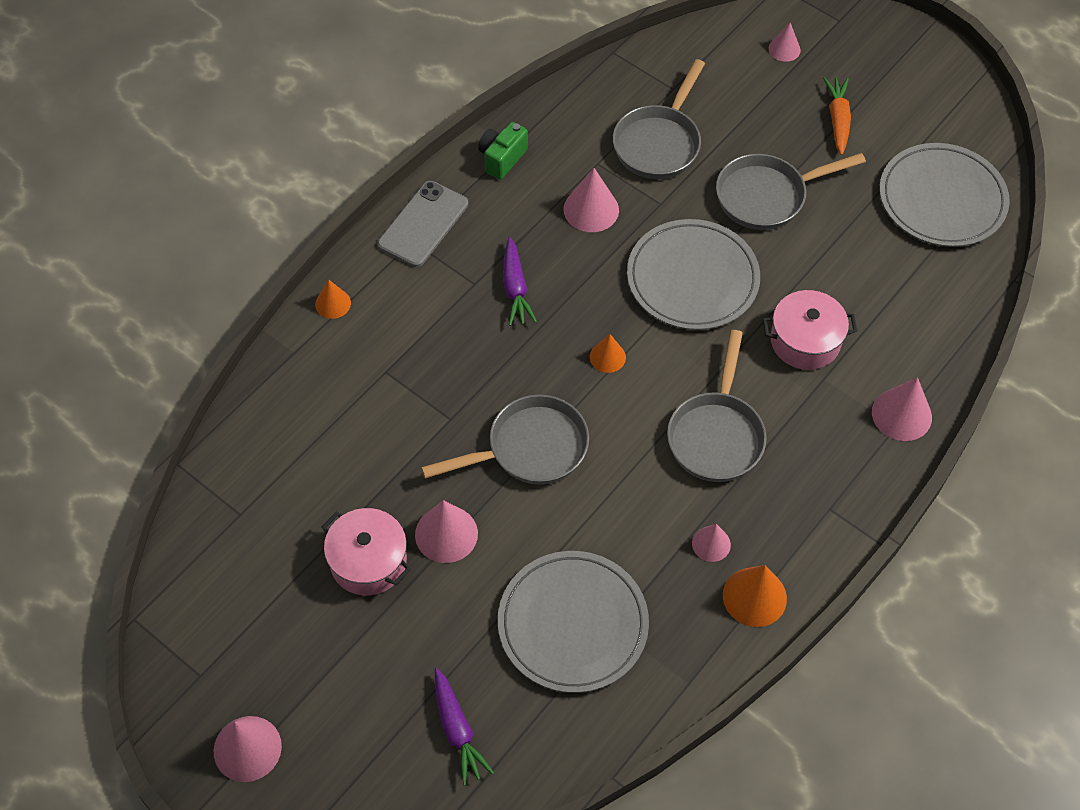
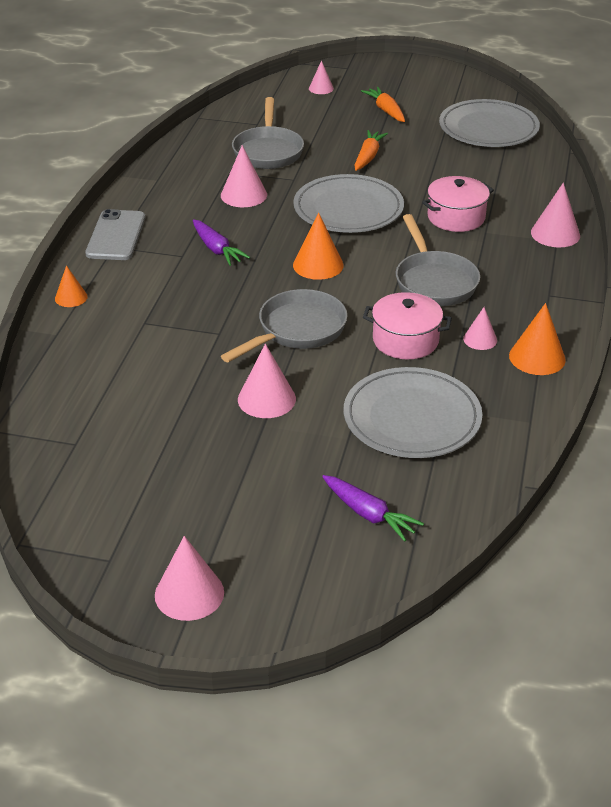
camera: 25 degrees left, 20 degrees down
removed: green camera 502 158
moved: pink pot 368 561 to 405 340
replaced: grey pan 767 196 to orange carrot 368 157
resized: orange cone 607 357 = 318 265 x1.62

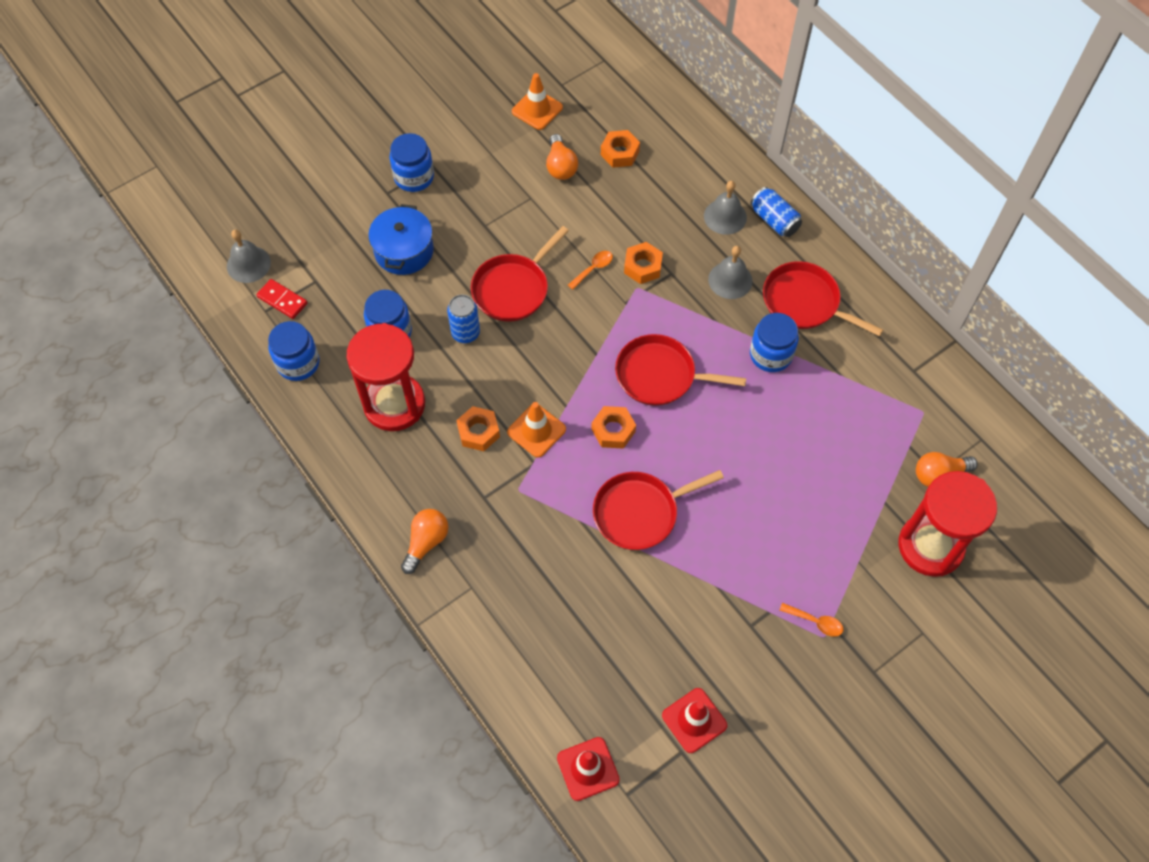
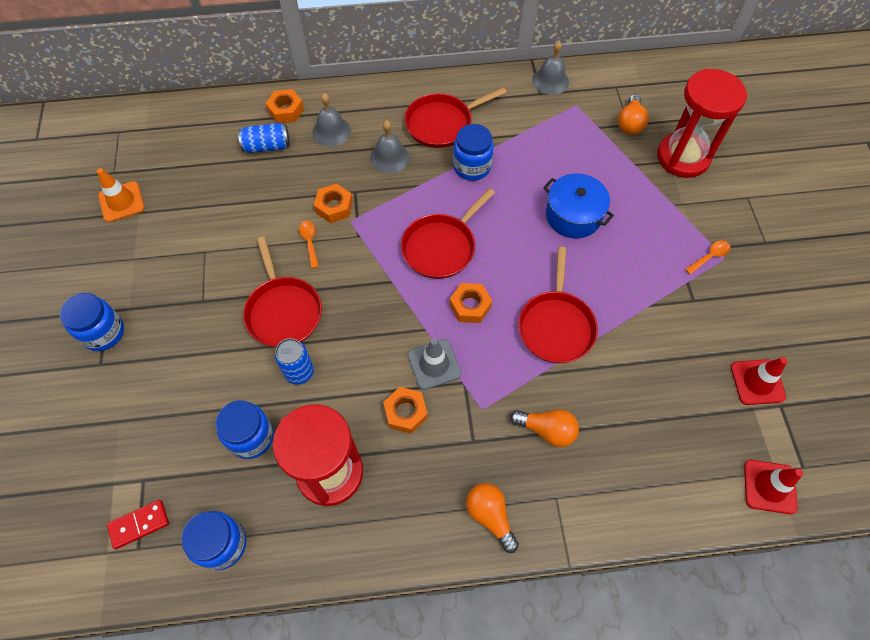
camera: 60 degrees left, 0 degrees up
moved: orange nut 620 153 to 286 110; orange light bulb 560 166 to 547 430; blue can 774 220 to 267 146; blue pot 404 251 to 573 215; grey bell 248 264 to 550 80
recoloured: orange traffic cone 536 430 to grey traffic cone 434 364

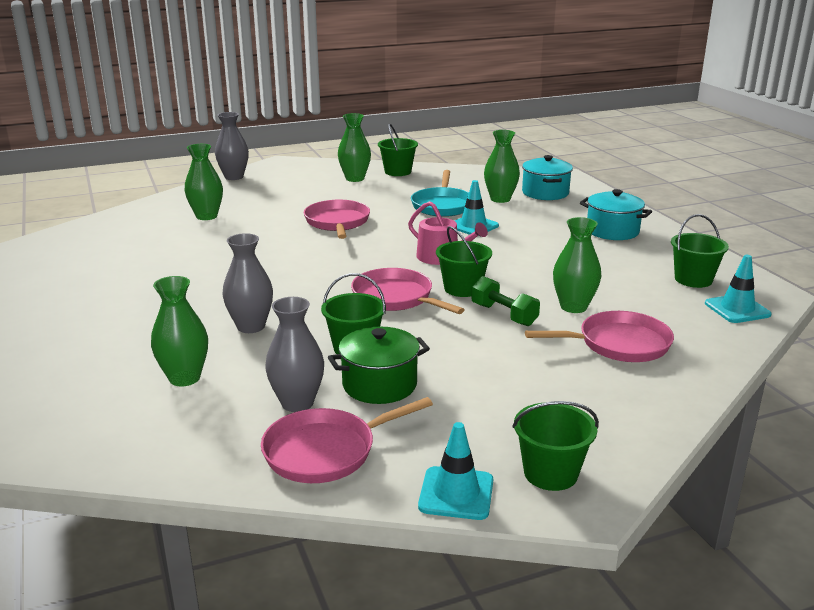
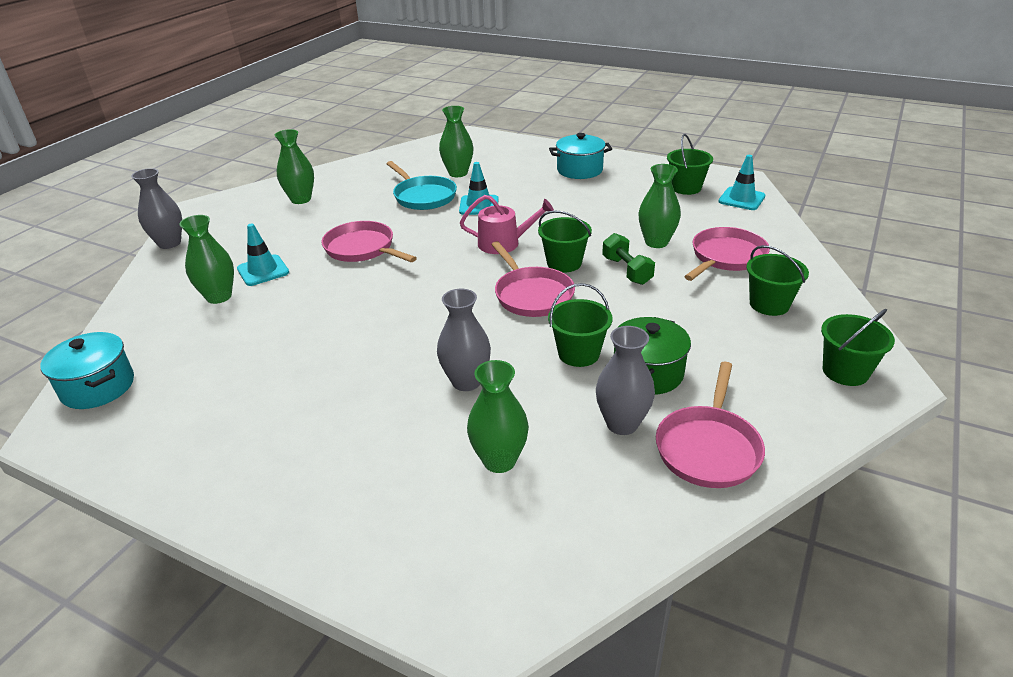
camera: 40 degrees left, 10 degrees up
moved: green bucket 398 172 to 769 304; turquoise pot 545 193 to 98 387; turquoise traffic cone 456 493 to 263 271
turned: pink pan 396 298 = 532 295 120 degrees counterclockwise; green dumbbell 504 315 = 626 271 60 degrees clockwise

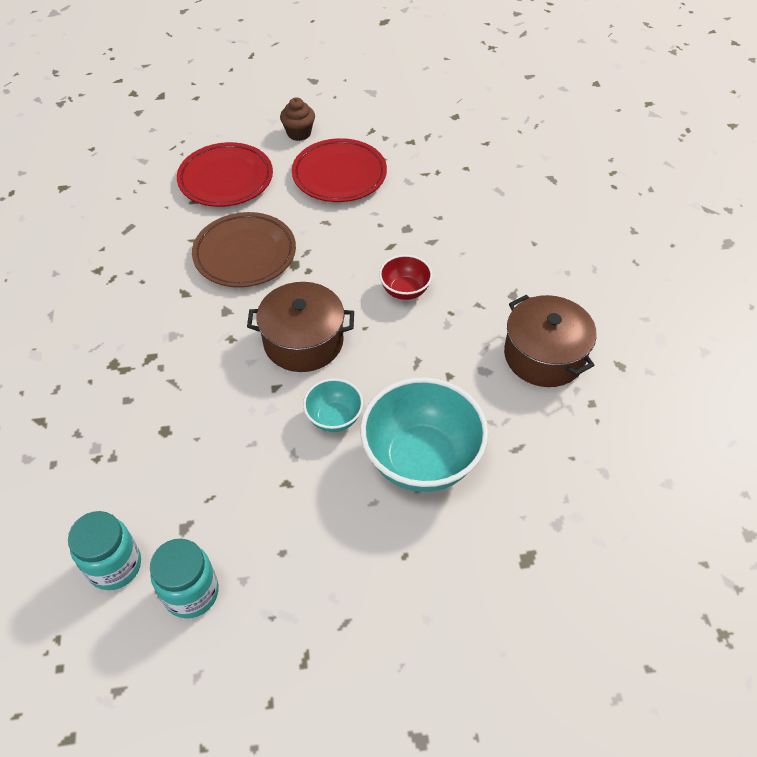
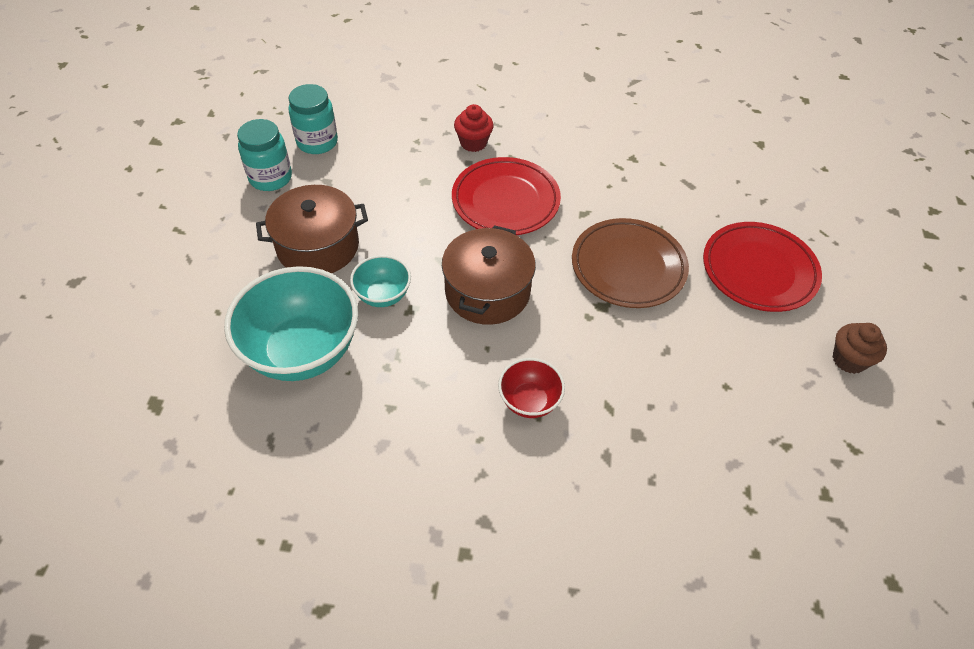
camera: 105 degrees right, 0 degrees up
added: red cupcake 473 143
moved: red plate 339 175 to 505 201; brown pot 544 355 to 318 246

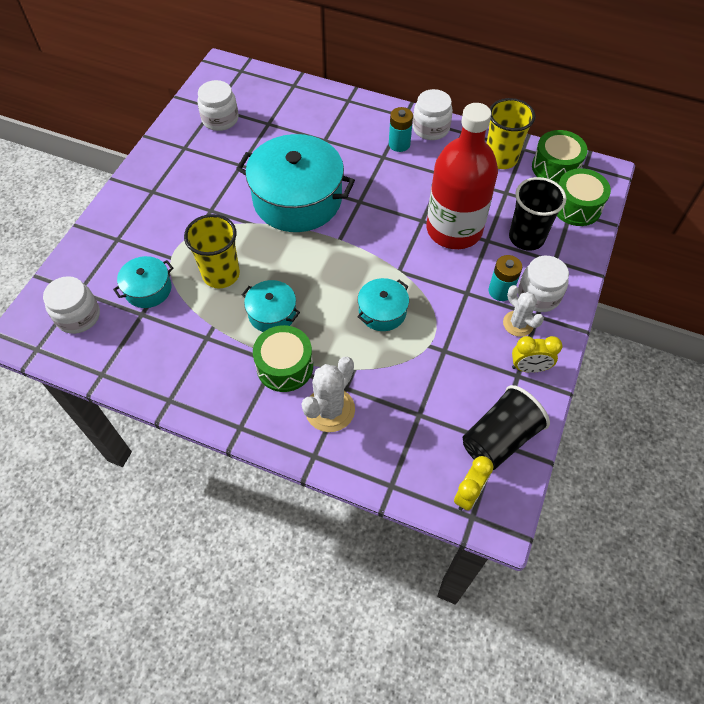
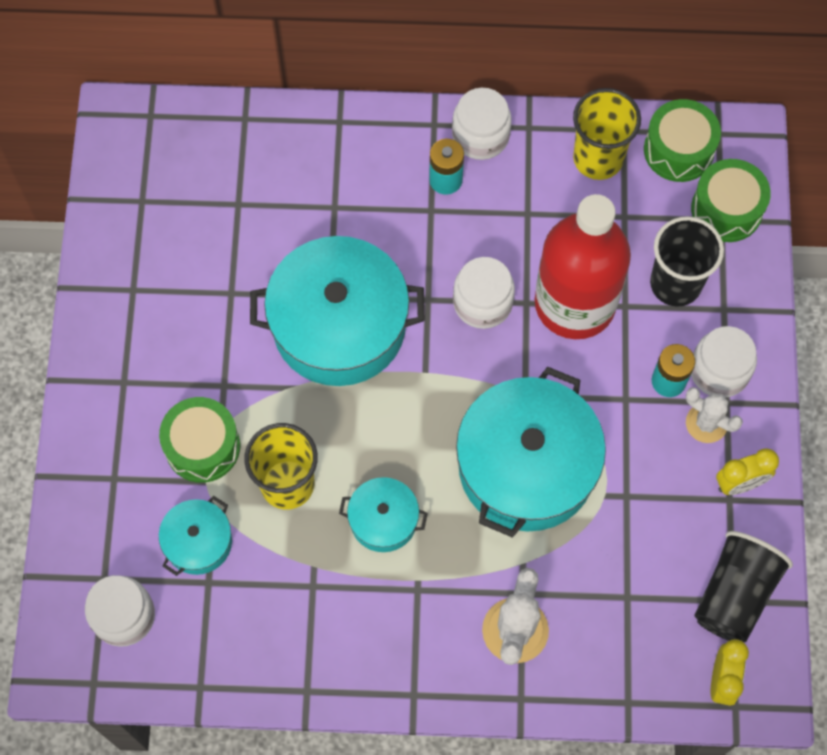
camera: 20 degrees left, 10 degrees up
moved: white jar 220 119 to 482 302; green drum 285 366 to 202 446
resized: turquoise pot 382 312 = 527 466 x2.06

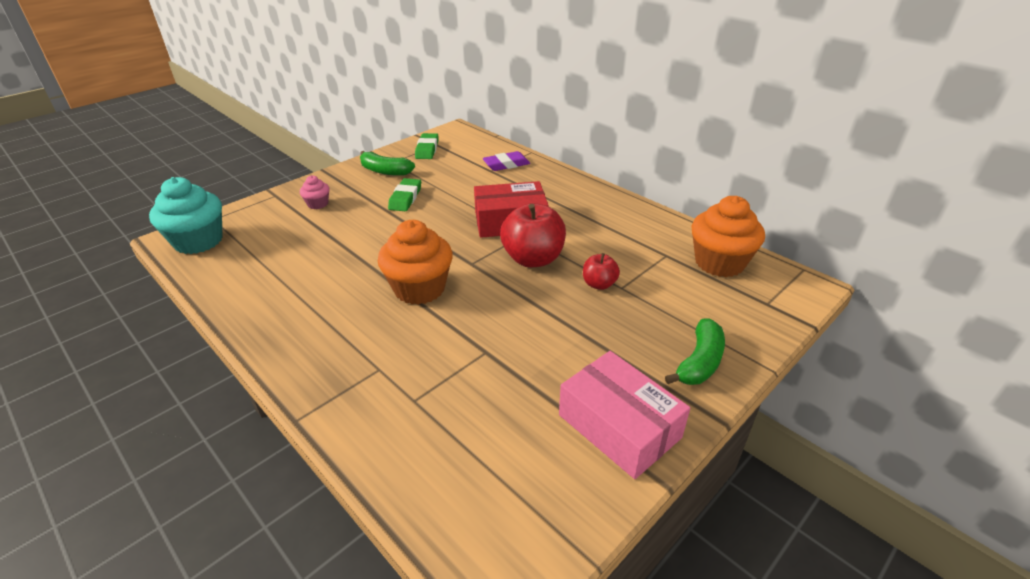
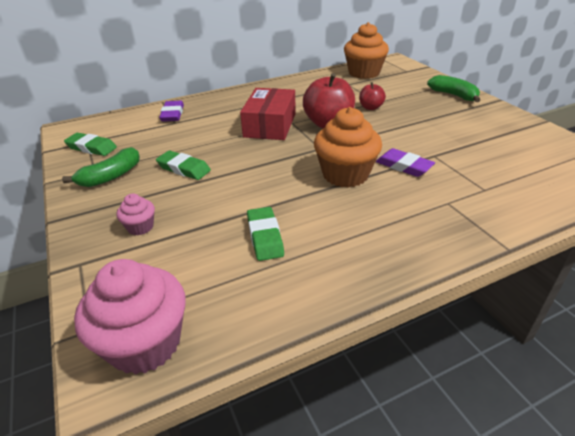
camera: 70 degrees left, 0 degrees up
removed: pink box 619 426
added: purple eraser 403 166; green eraser 265 237
recoloured: turquoise cupcake 198 241 to pink cupcake 145 343

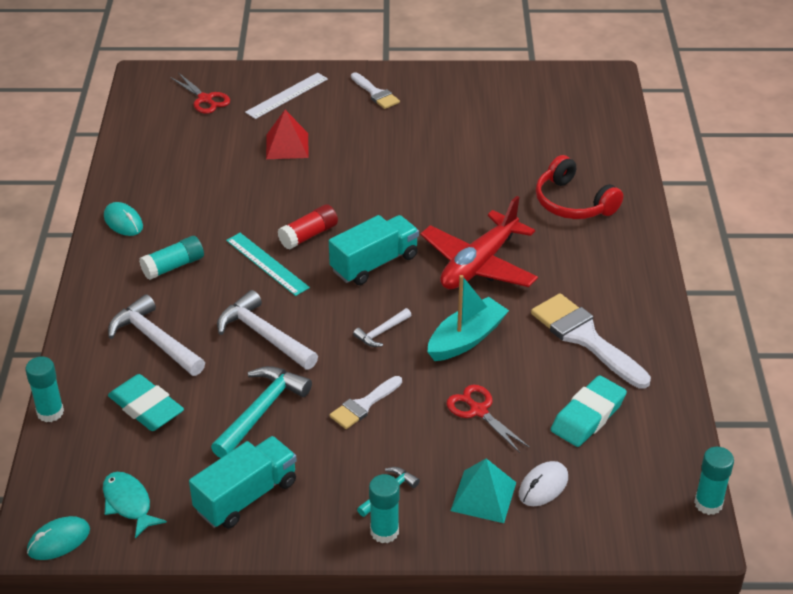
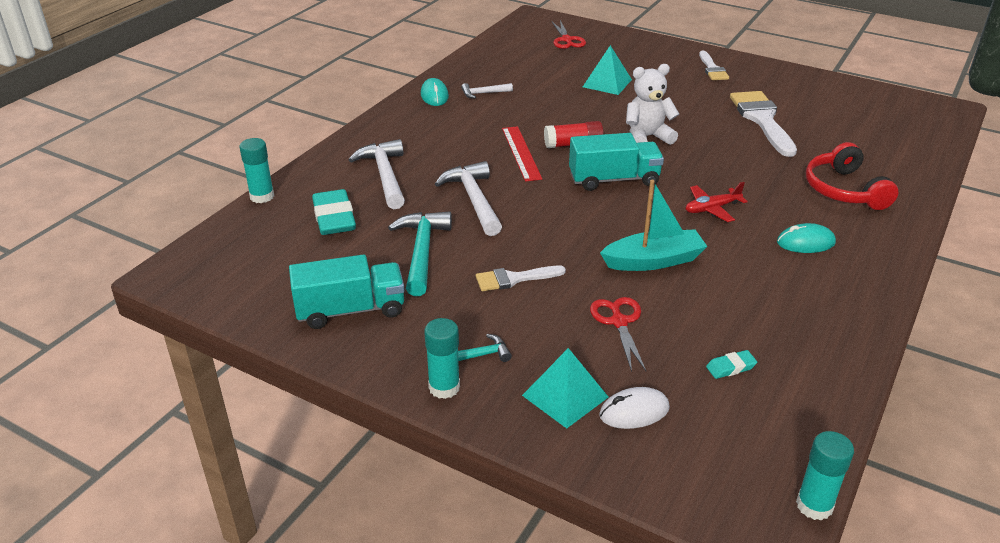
camera: 30 degrees right, 5 degrees down
removed: white ruler 287 95; turquoise glue stick 173 266; turquoise fish 129 503
added: white teddy bear 647 137
moved: white brush 585 338 to 762 120; white hammer 381 332 to 484 93; turquoise mouse 59 541 to 805 243
recoloured: red pyramid 287 146 to turquoise pyramid 607 83; turquoise ruler 267 264 to red ruler 521 153
turned: turquoise hammer 261 411 = 421 252 60 degrees counterclockwise
resized: red plane 479 264 = 712 209 x0.50; turquoise eraser 588 416 = 730 367 x0.49

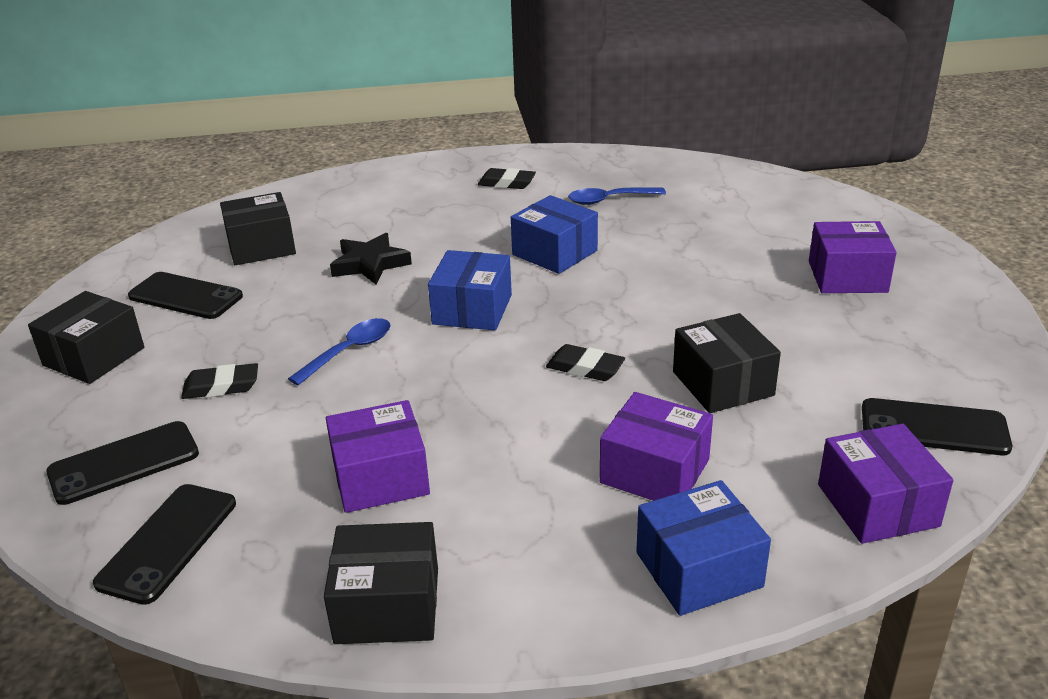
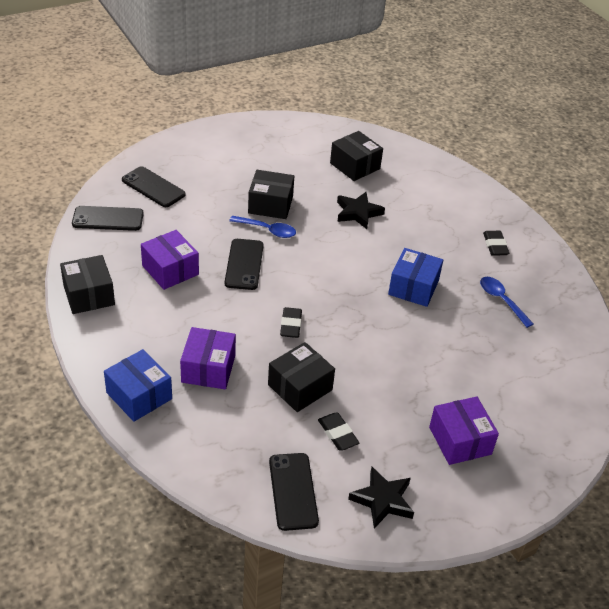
camera: 65 degrees right, 10 degrees up
removed: blue box 472 309; purple box 877 505
added: black star 382 500
moved: black phone 185 296 to 244 264; black box 94 356 to 270 205; black eraser 221 386 to 338 434

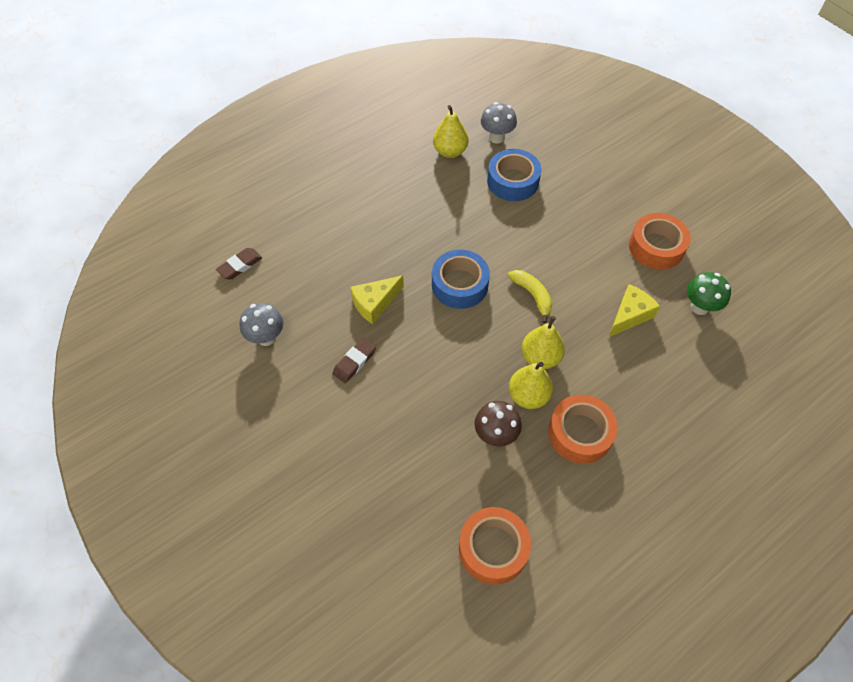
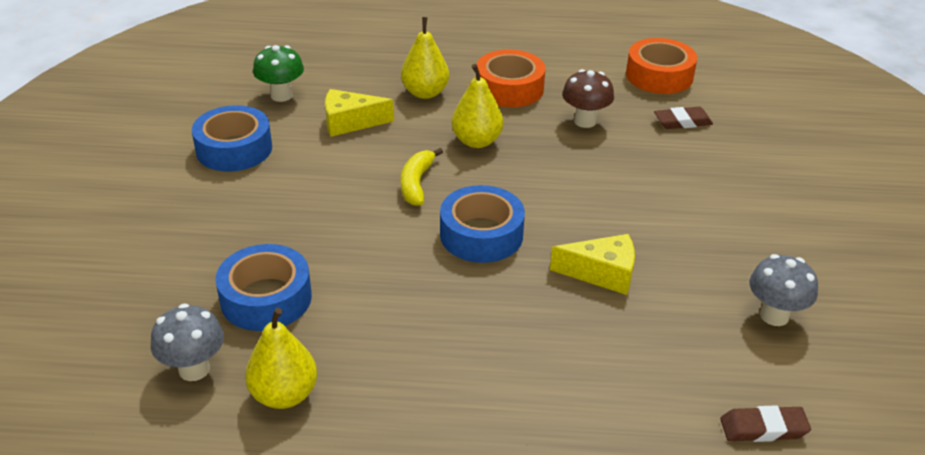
camera: 140 degrees left, 20 degrees down
moved: brown eraser 354 362 to 682 122; yellow pear 528 396 to 425 93
recoloured: orange tape 656 247 to blue tape 234 149

